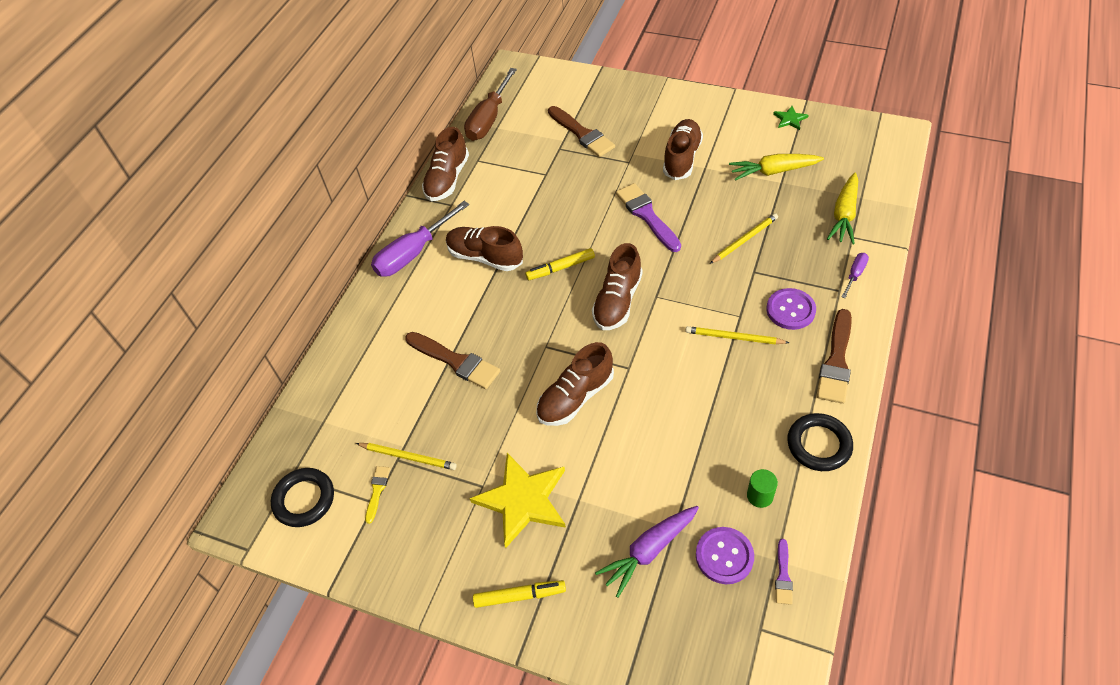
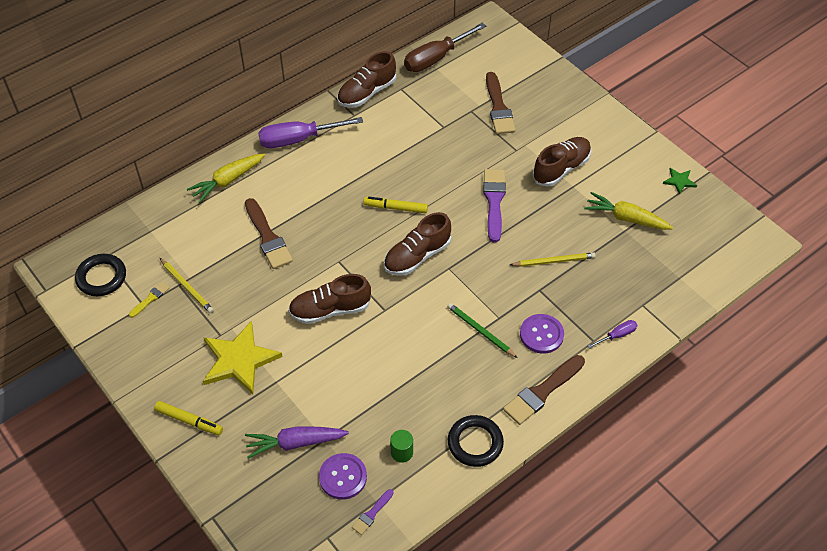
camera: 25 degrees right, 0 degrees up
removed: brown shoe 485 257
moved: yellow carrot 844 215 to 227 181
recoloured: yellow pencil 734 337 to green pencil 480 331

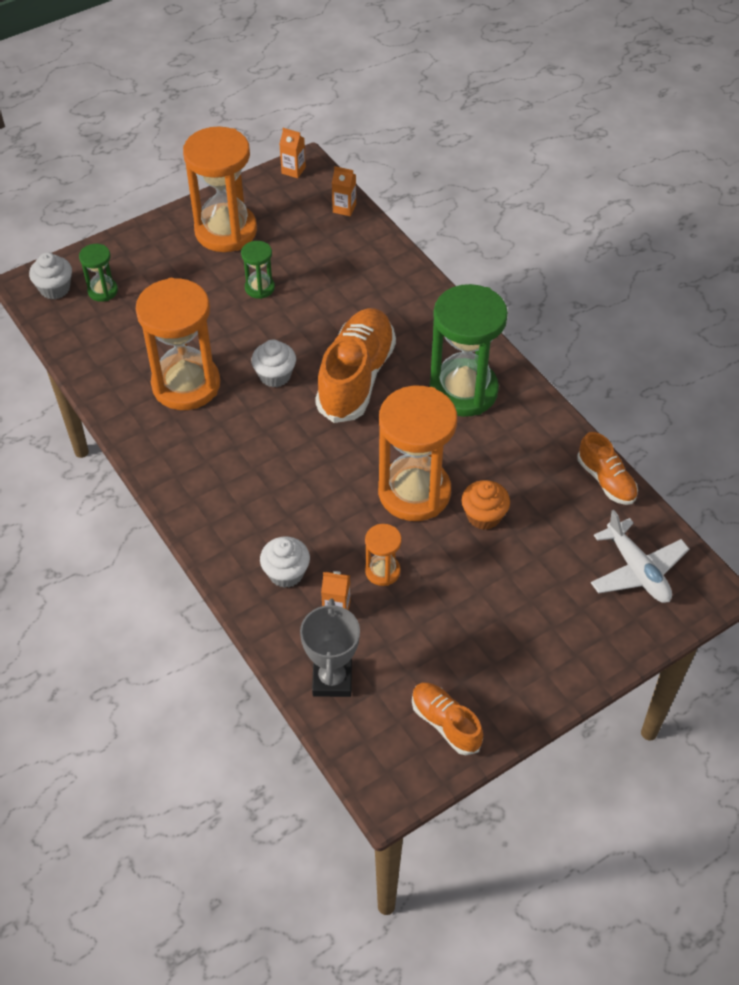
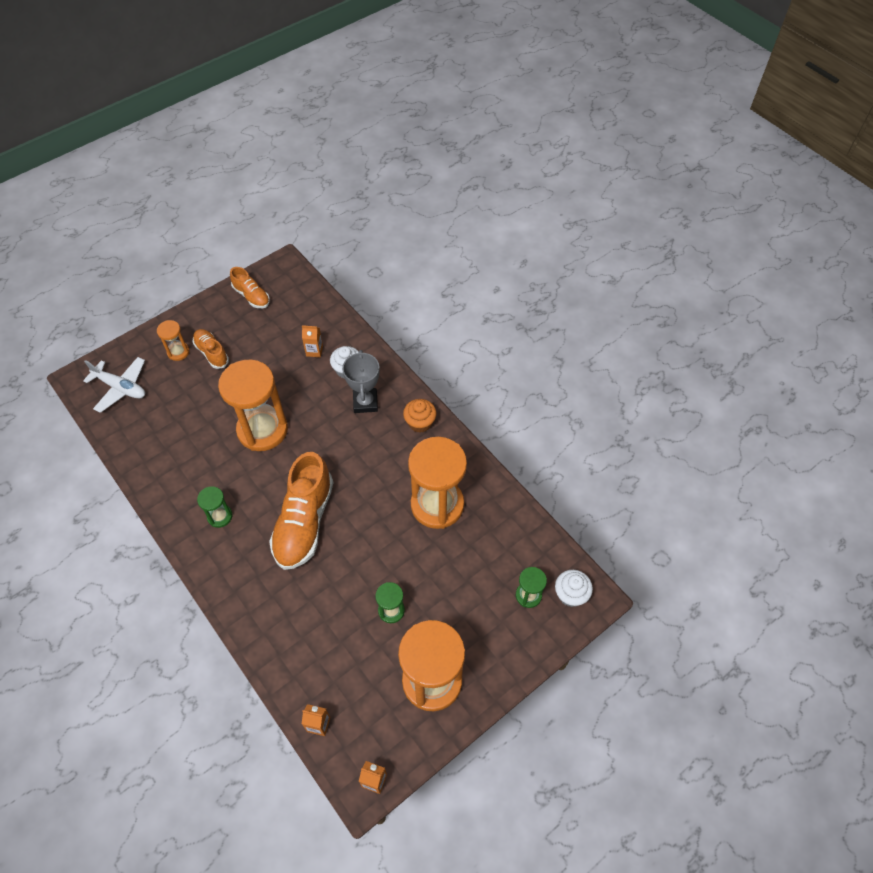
camera: 175 degrees right, 5 degrees up
removed: white cupcake 275 375
moved: orange shoe 606 480 to 212 353; orange cupcake 483 516 to 420 423; orange hourglass 382 571 to 178 352; grey trophy 332 679 to 365 402
turned: white plane 637 570 = 120 387 150 degrees clockwise
resized: green hourglass 463 391 = 220 516 x0.46

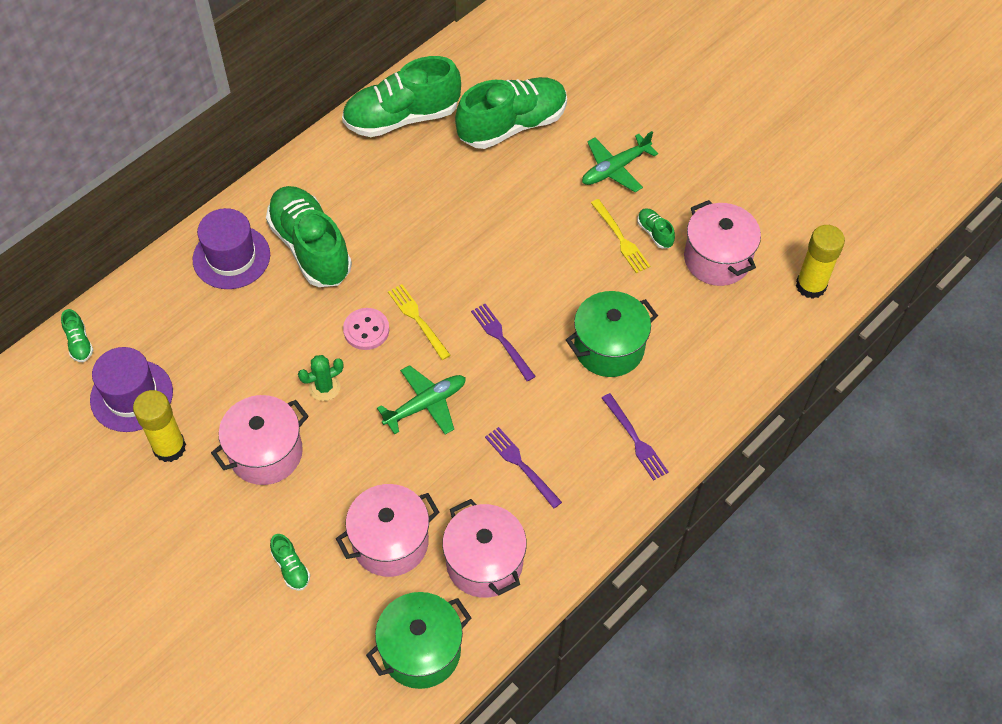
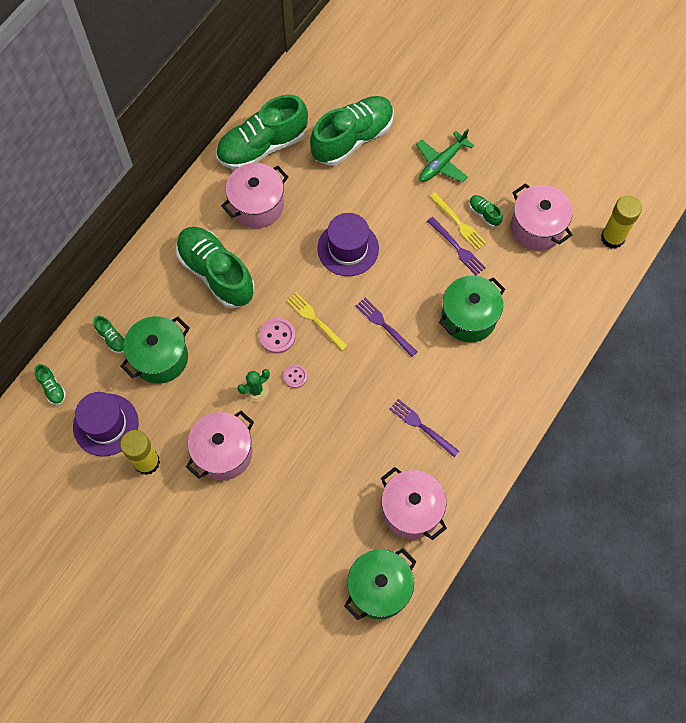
camera: 10 degrees left, 10 degrees up
removed: green plane 425 404
added: green pot 160 358; pink button 295 376
moved: purple hat 231 257 to 348 248; purple fork 635 439 to 457 248; pink pot 390 542 to 257 206; green shoe 291 568 to 112 338

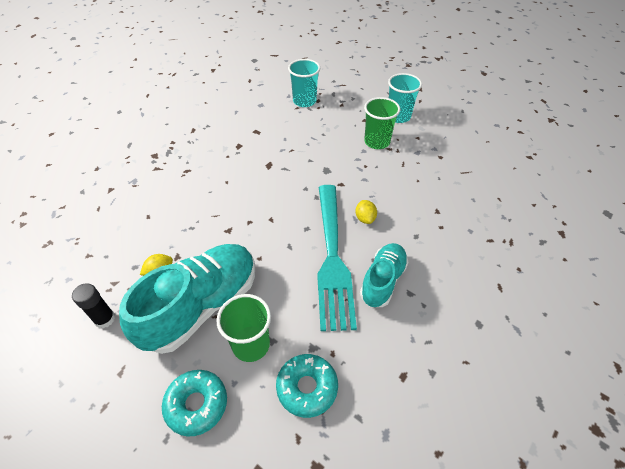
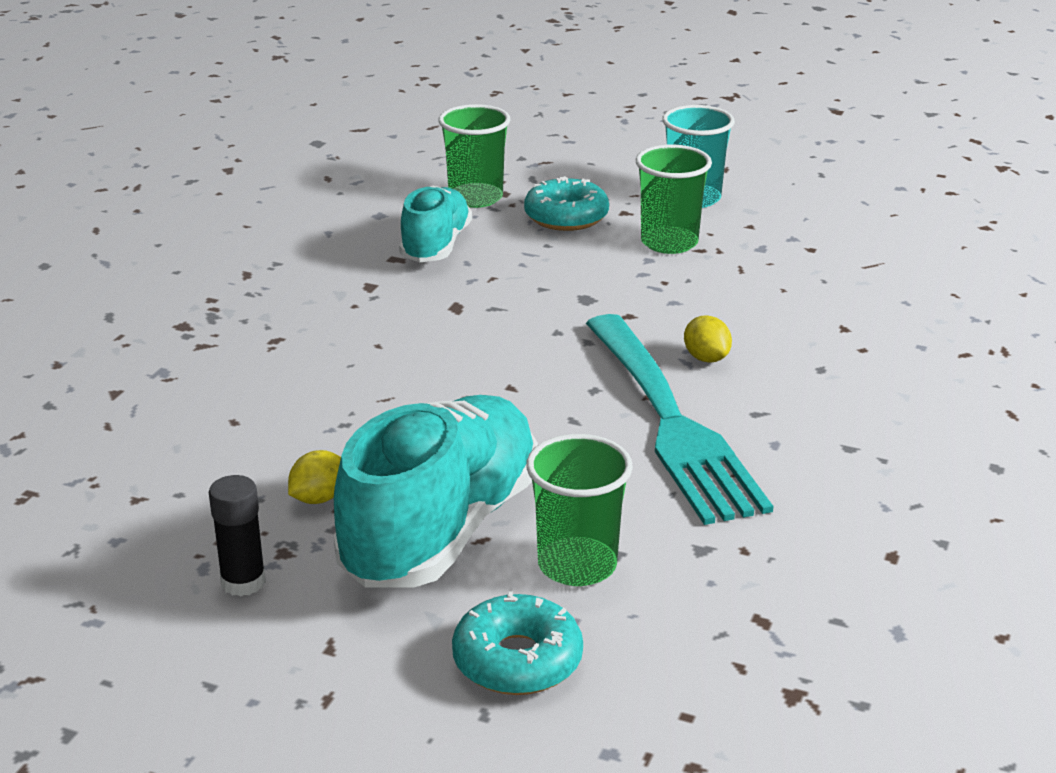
camera: 15 degrees left, 20 degrees down
moved: turquoise shoe 382 281 to 436 246; turquoise donut 307 387 to 566 217
recoloured: turquoise cup 304 101 to green cup 475 198

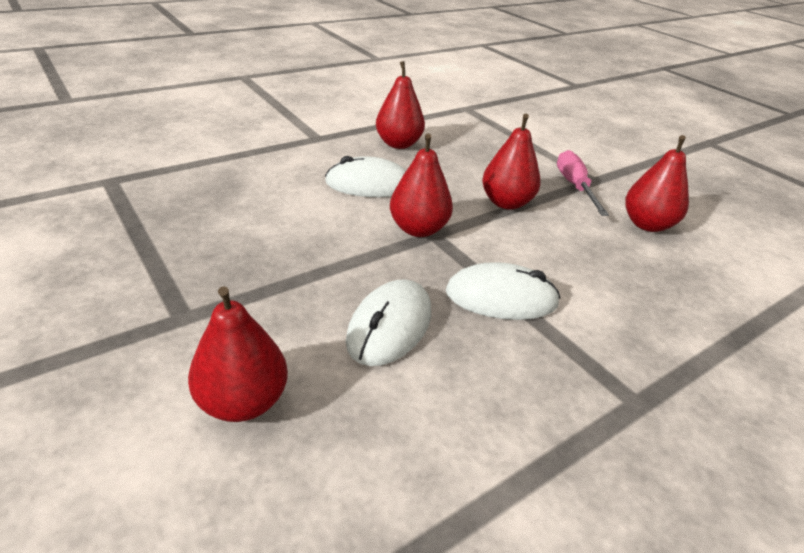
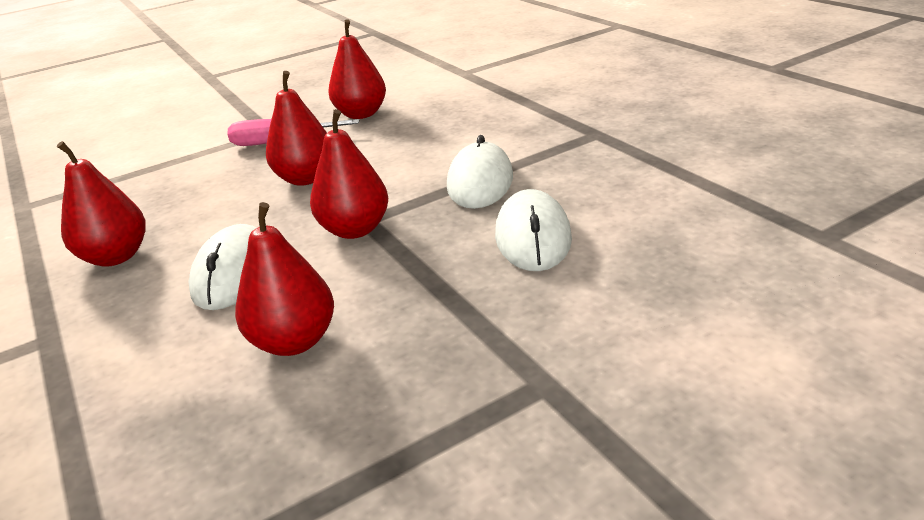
camera: 80 degrees left, 5 degrees down
moved: red pear 243 402 to 294 341
turned: white mouse 390 326 = 533 237 60 degrees clockwise

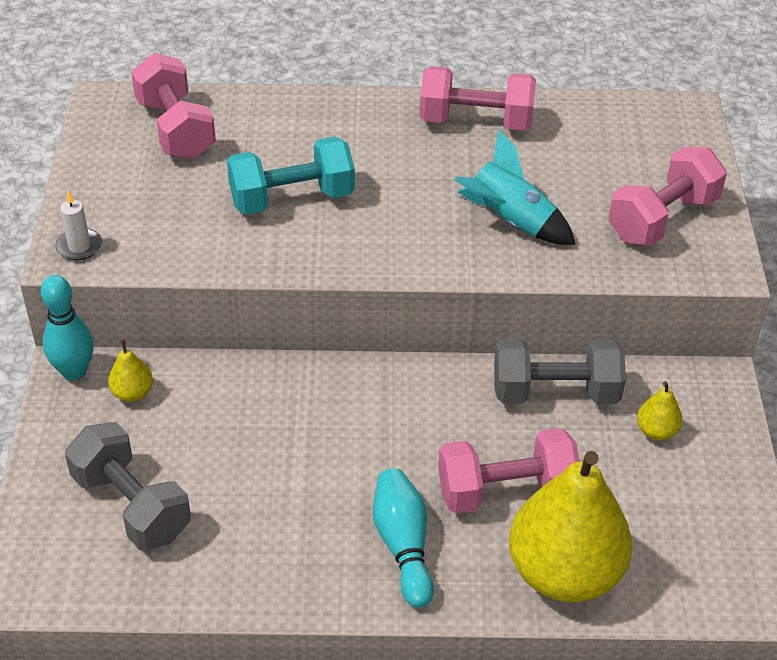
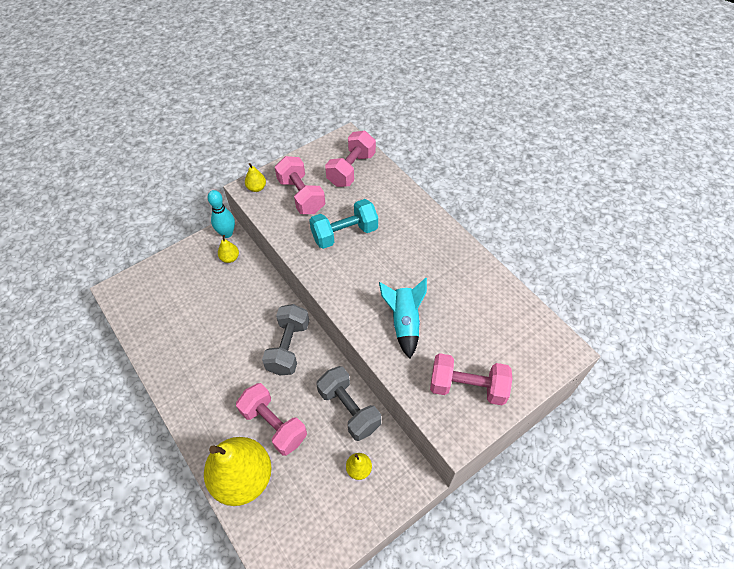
camera: 55 degrees right, 10 degrees up
removed: turquoise bowling pin 403 545
moved: pink dumbbell 476 121 to 301 195; grey dumbbell 132 505 to 288 347
replaced: white candle 79 246 to yellow pear 256 188
turned: turquoise dumbbell 292 198 = 344 234 60 degrees counterclockwise

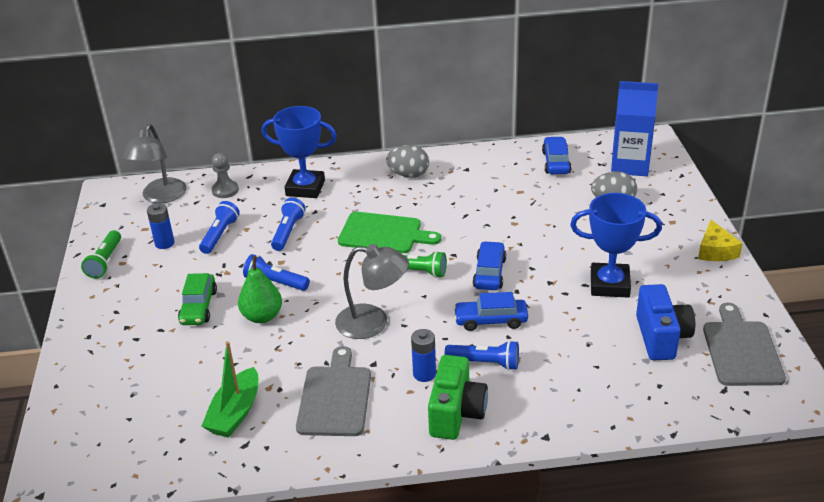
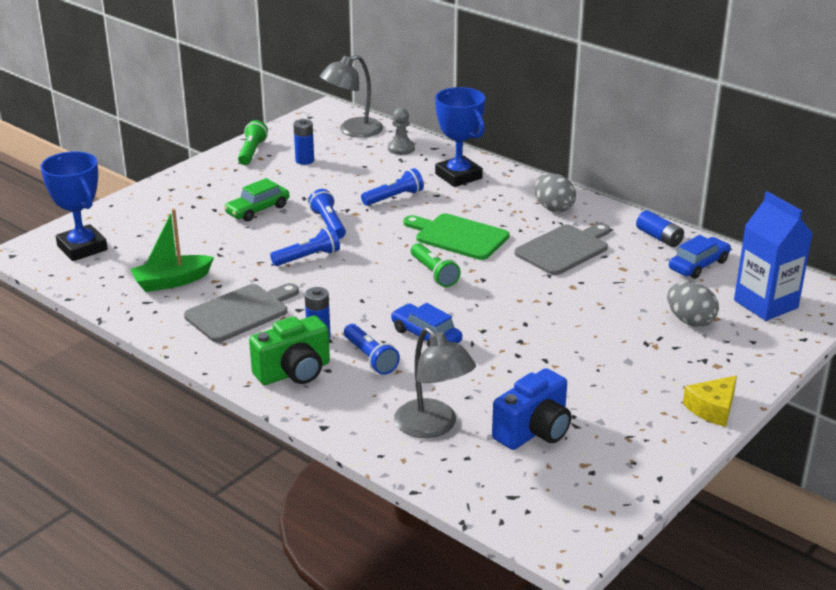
camera: 45 degrees right, 5 degrees down
removed: blue car 489 273; green pear 262 316
added: blue battery 659 237
moved: blue trophy 609 285 to 82 248; blue flashlight 220 235 to 308 257; grey lamp 373 323 to 433 427; grey cutting board 741 350 to 564 249
turned: green cutting board 384 233 = 458 236 150 degrees clockwise; green flashlight 105 262 = 252 152 135 degrees clockwise

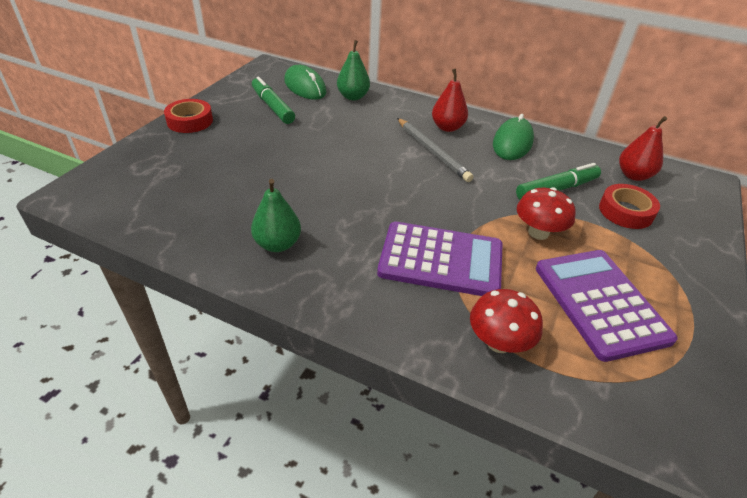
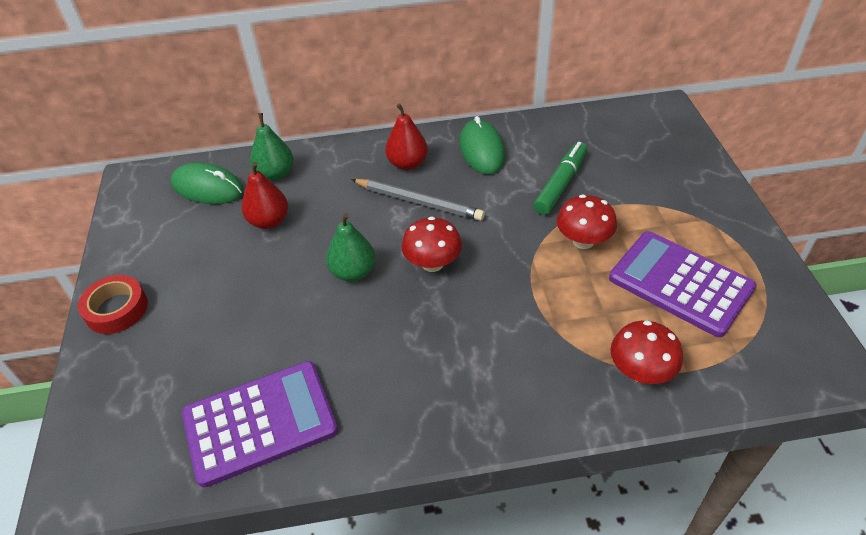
camera: 30 degrees left, 5 degrees up
removed: green marker 272 106; red tape 626 211
added: red mushroom 432 263
moved: red pear 633 175 to 269 221; green pear 278 244 to 353 272; purple calculator 441 260 to 260 423

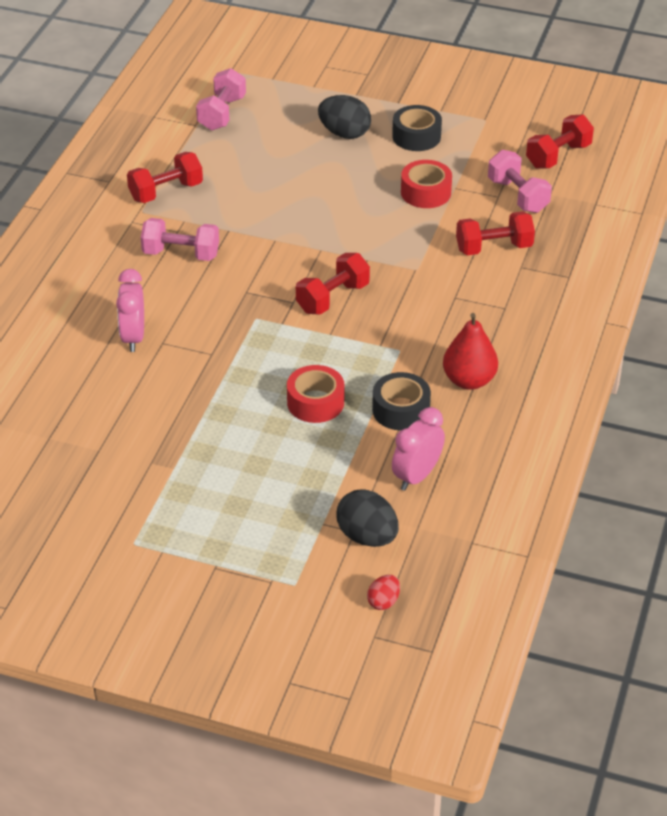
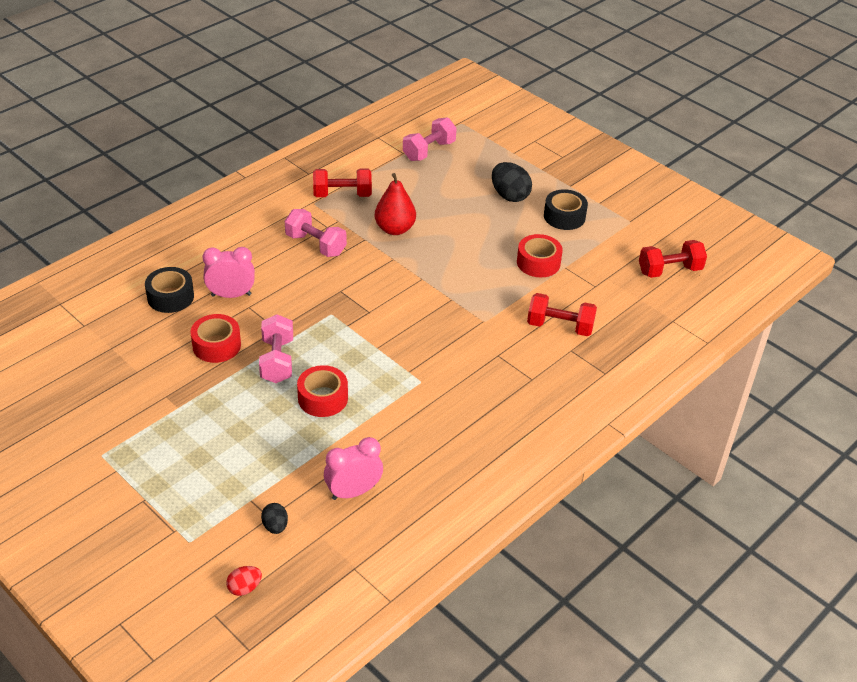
camera: 25 degrees right, 0 degrees up
removed: red dumbbell 332 298
added: red tape 216 345
moved: pink dumbbell 518 196 to 277 361; red pear 469 380 to 395 229; black tape 401 410 to 170 297
turned: pink clock 133 337 = 231 295 60 degrees clockwise
resized: black egg 367 537 = 275 526 x0.55

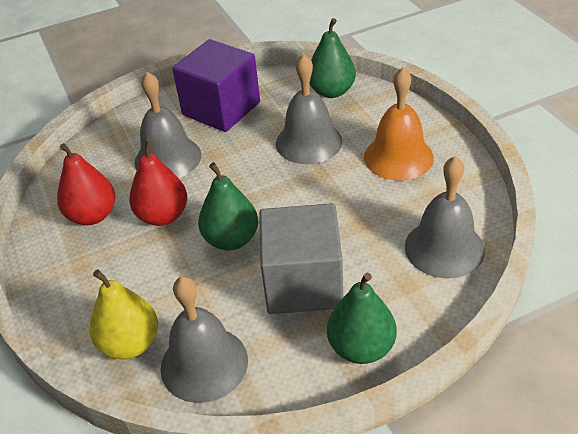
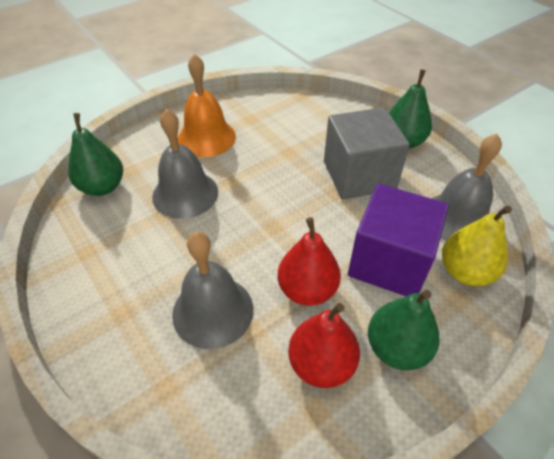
camera: 105 degrees left, 5 degrees up
removed: grey bell 444 248
moved: purple cube 221 108 to 389 262; green pear 231 239 to 396 348

